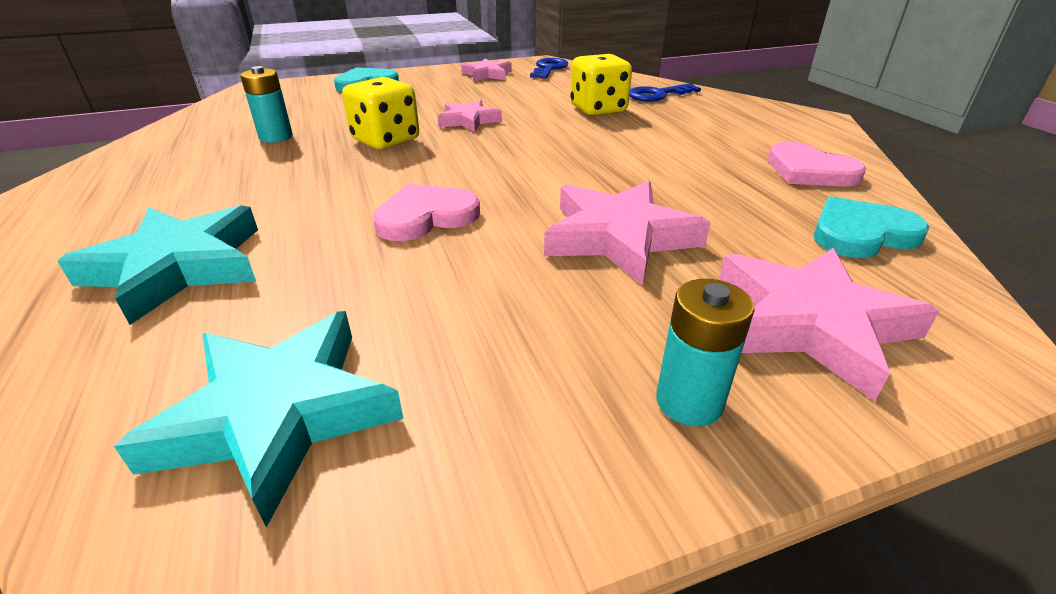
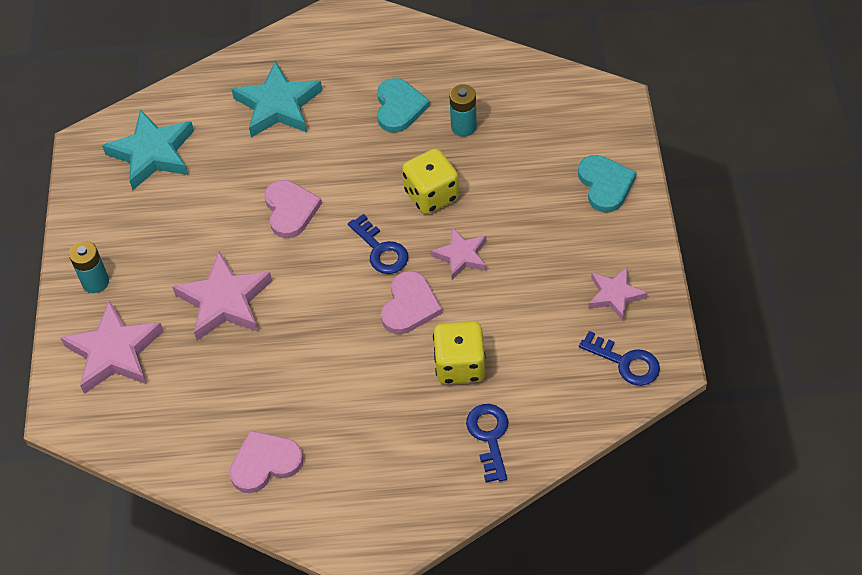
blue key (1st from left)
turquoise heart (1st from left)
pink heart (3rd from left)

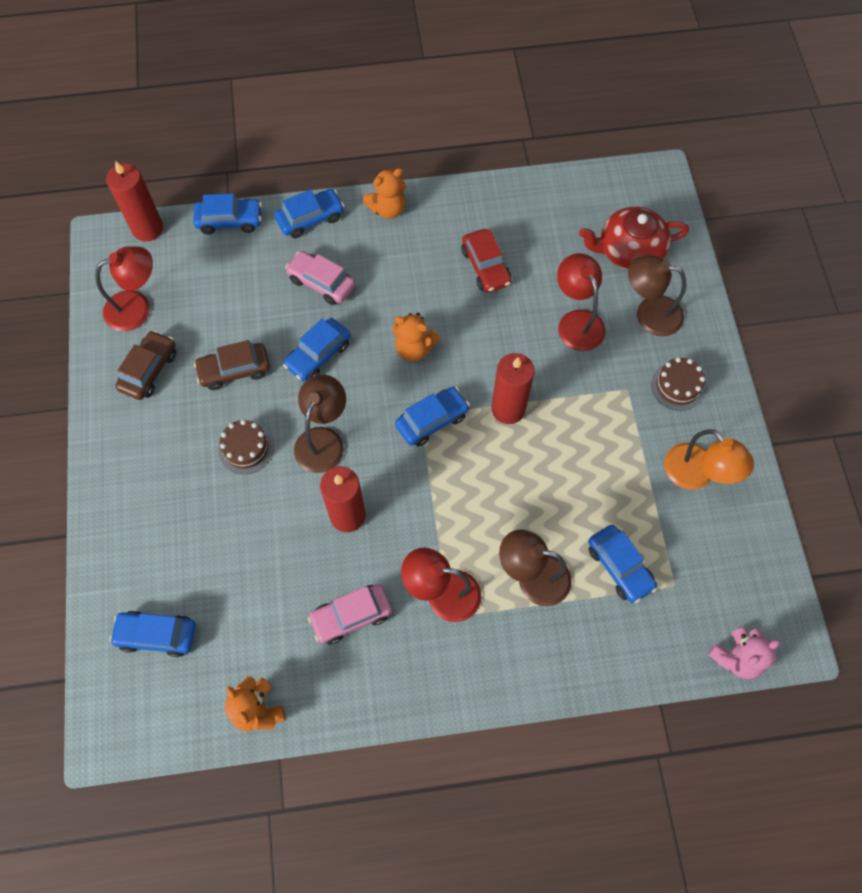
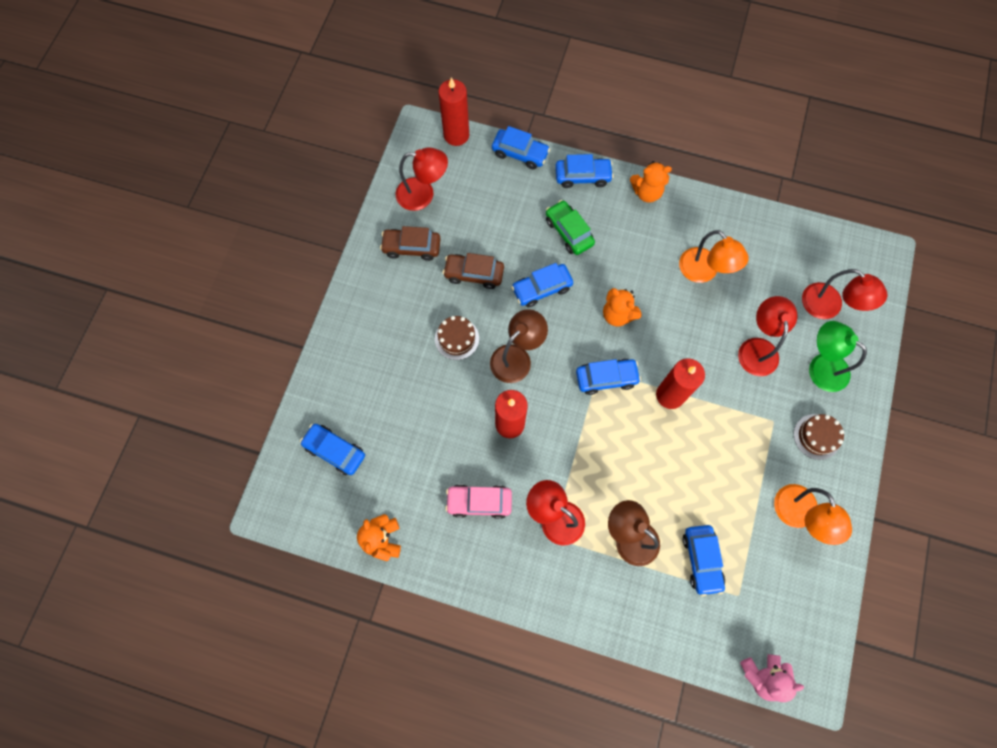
brown car (1st from left)
green car
orange lamp (1st from left)
red lamp (4th from left)
green lamp

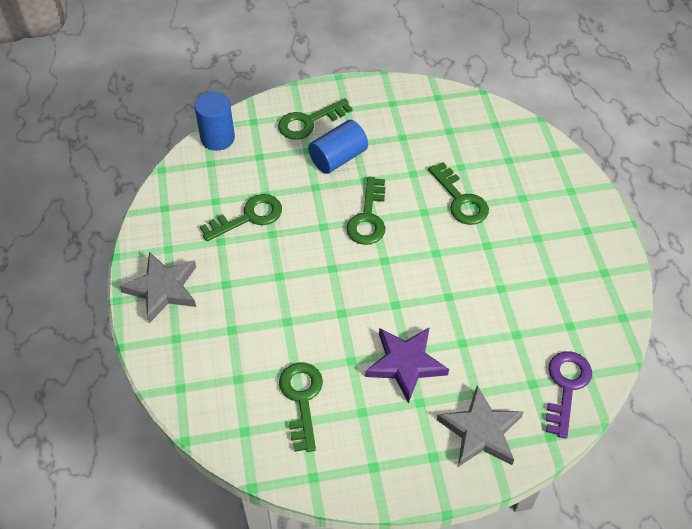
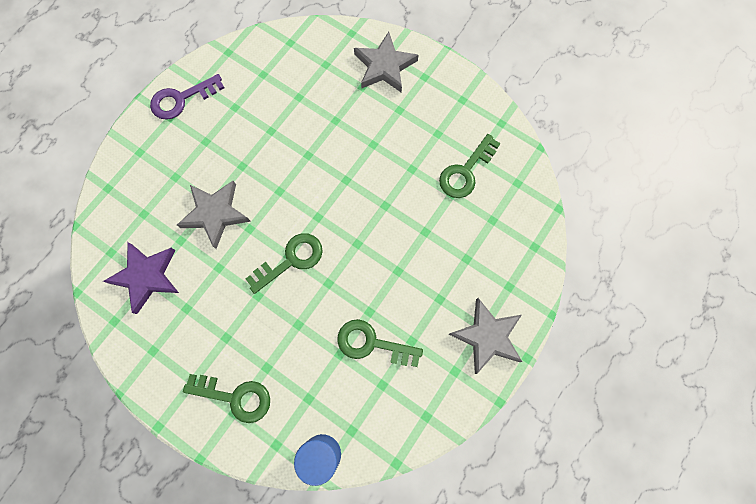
purple star
purple key
grey star (1st from left)
blue cylinder (2nd from left in the first image)

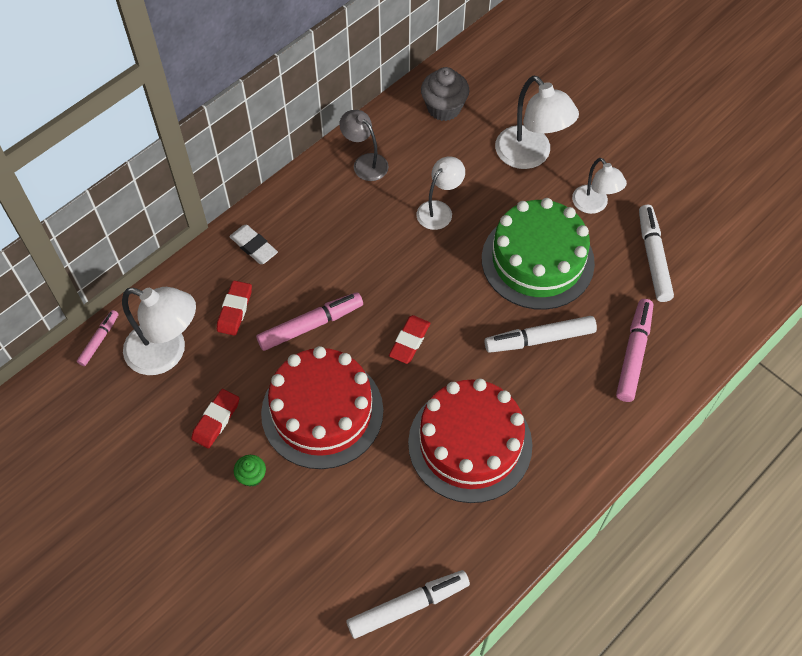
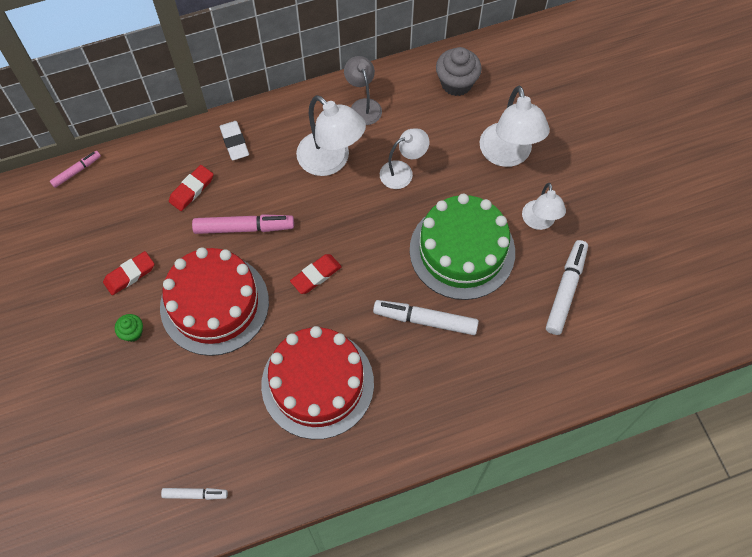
white marker (1st from left)
white lamp (1st from left)
pink marker (3rd from left in the first image)

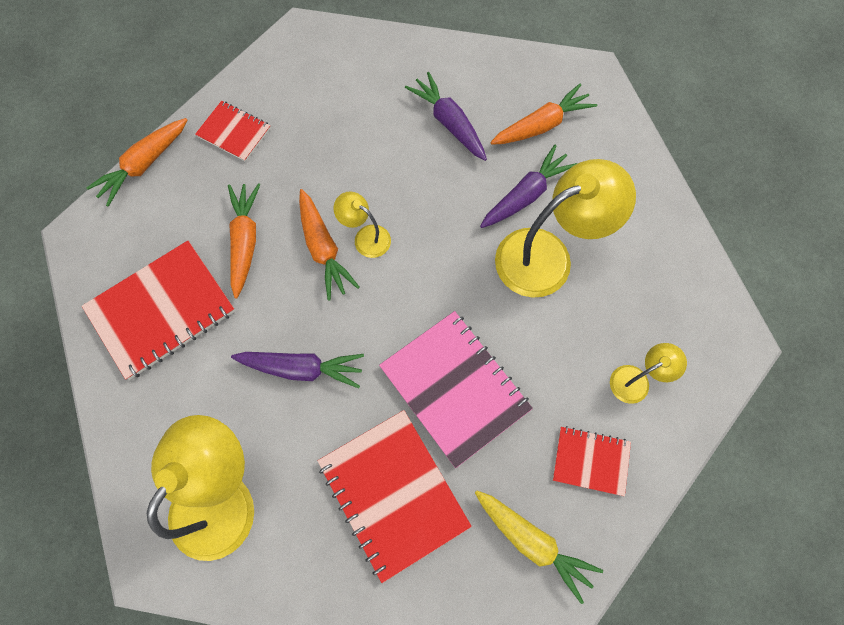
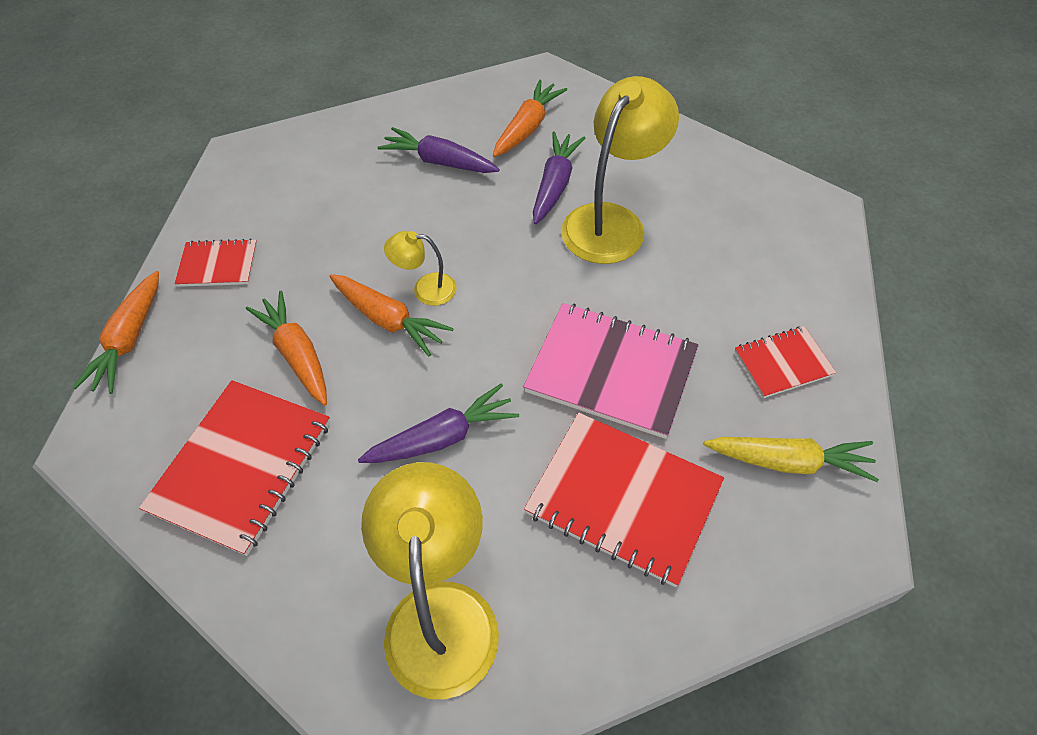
yellow lamp (4th from left in the first image)

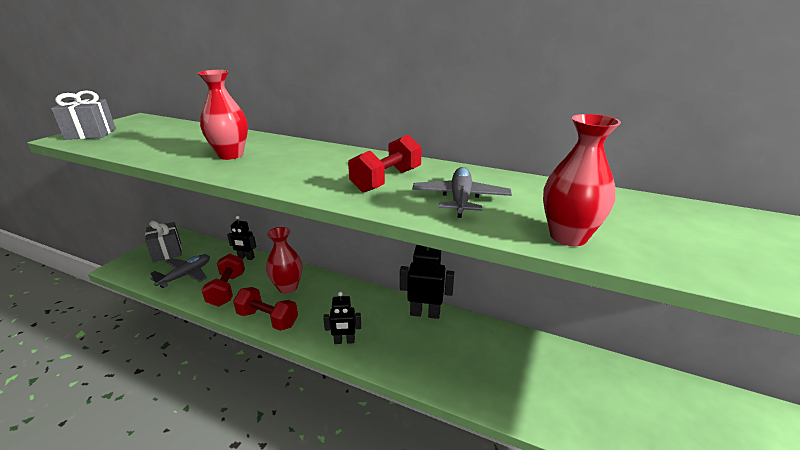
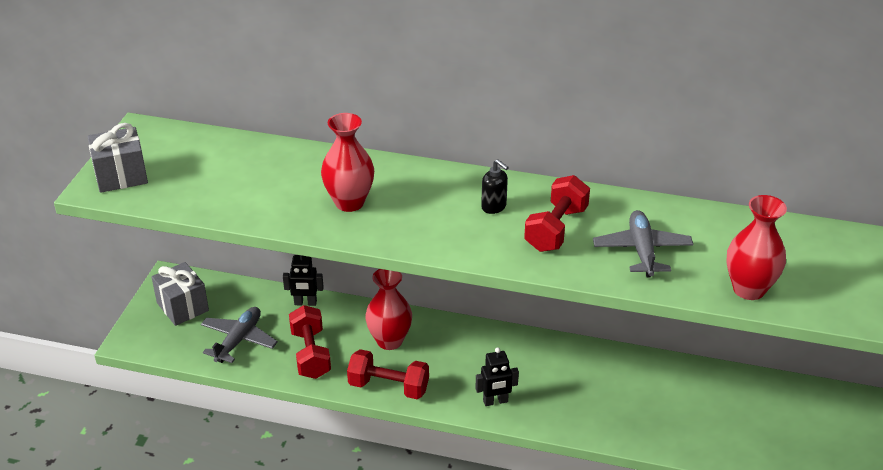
black soap dispenser
black robot (3rd from left in the first image)

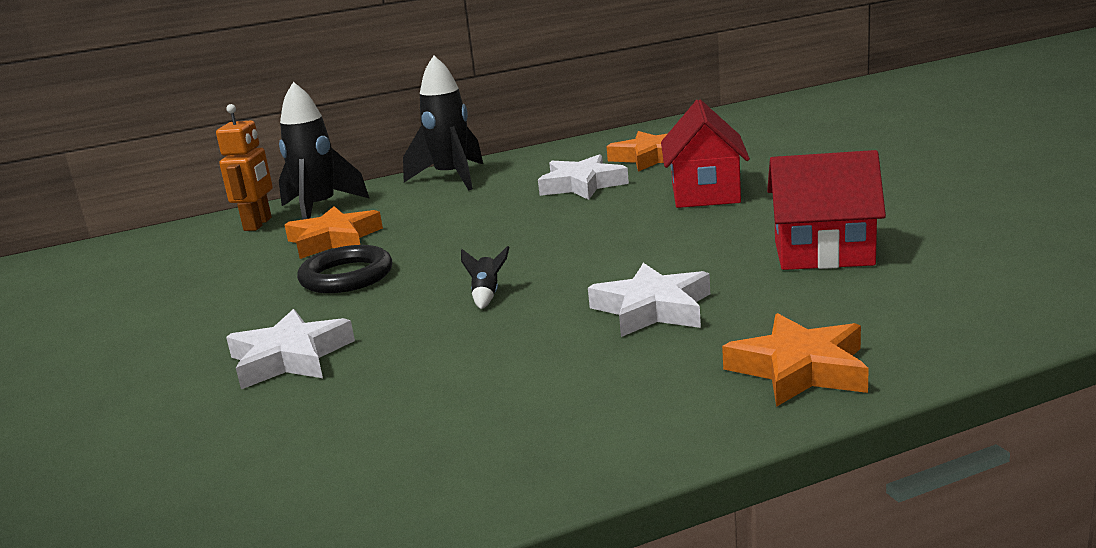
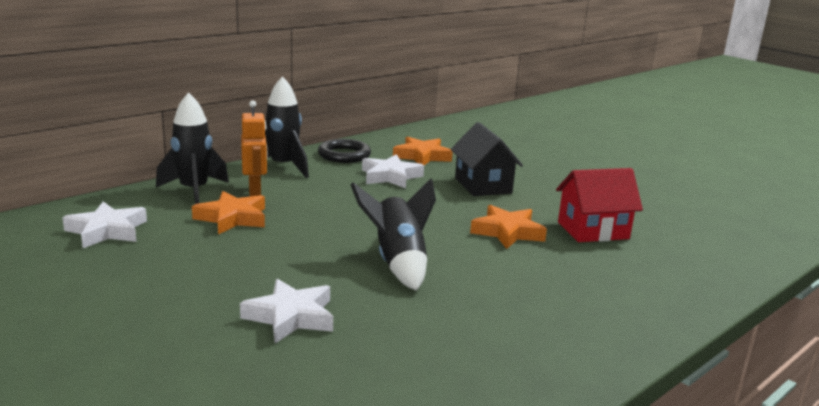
white star (1st from left)
orange robot
black ring
black rocket (3rd from left)
black house
orange star (3rd from left)

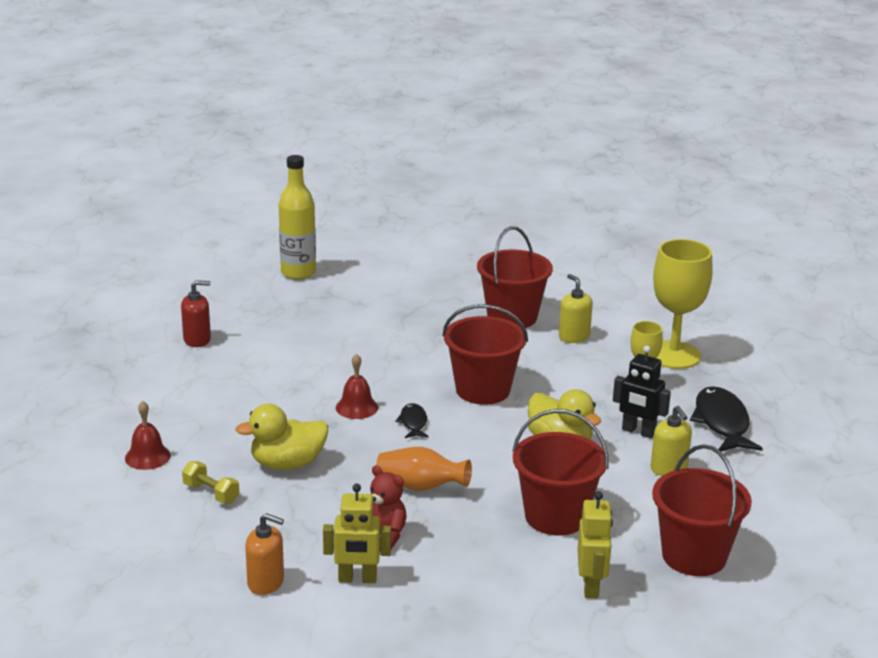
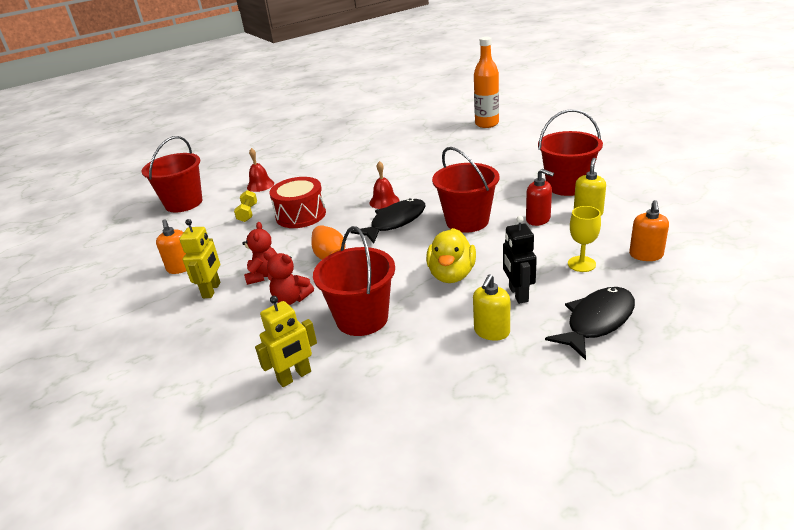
red bucket (1st from left)
yellow robot (1st from left)
red teddy bear (2nd from left)
red drum
black fish (1st from left)
orange bottle
red soap dispenser
orange soap dispenser (2nd from left)

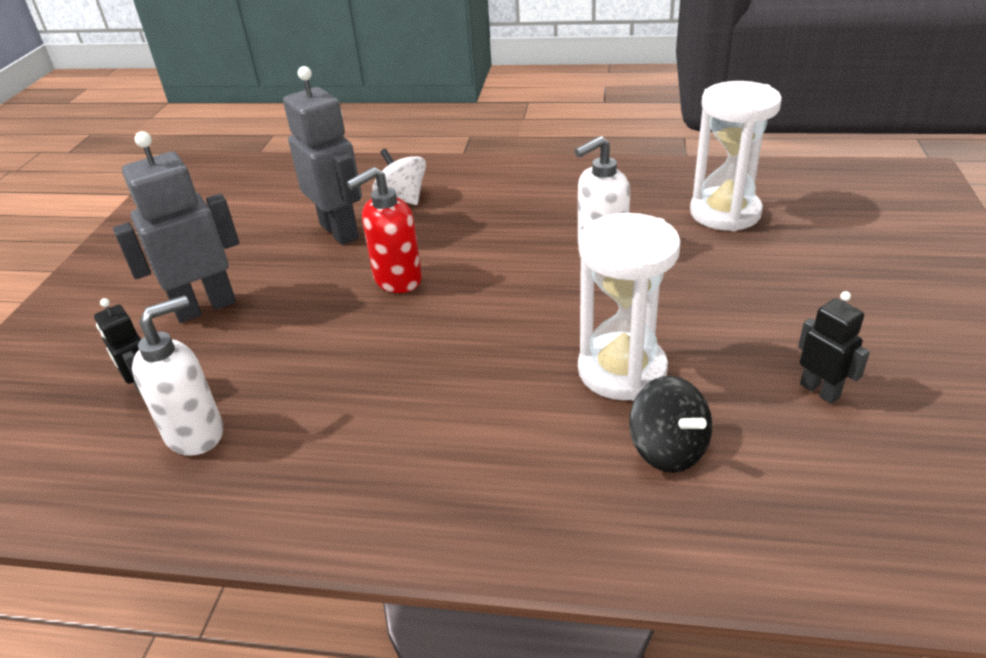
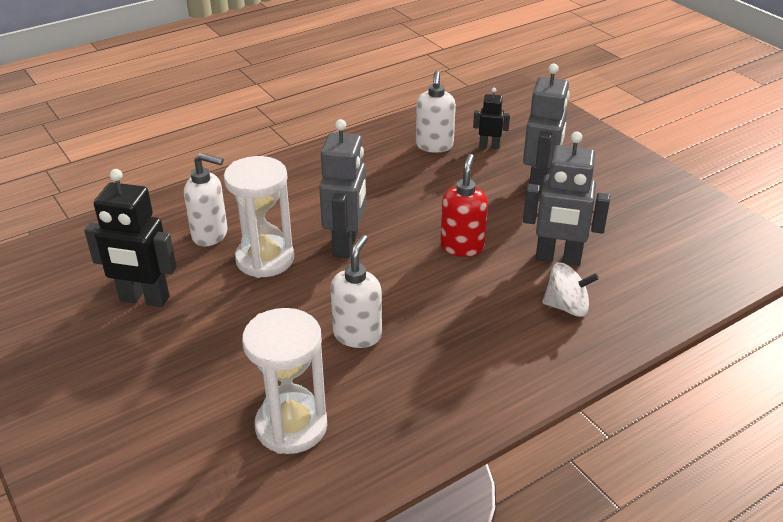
black robot (1st from left)
white soap dispenser (1st from left)
grey robot (1st from left)

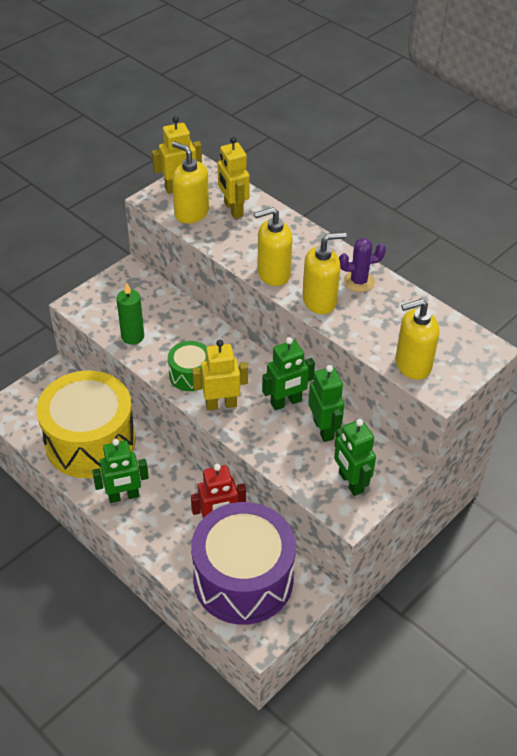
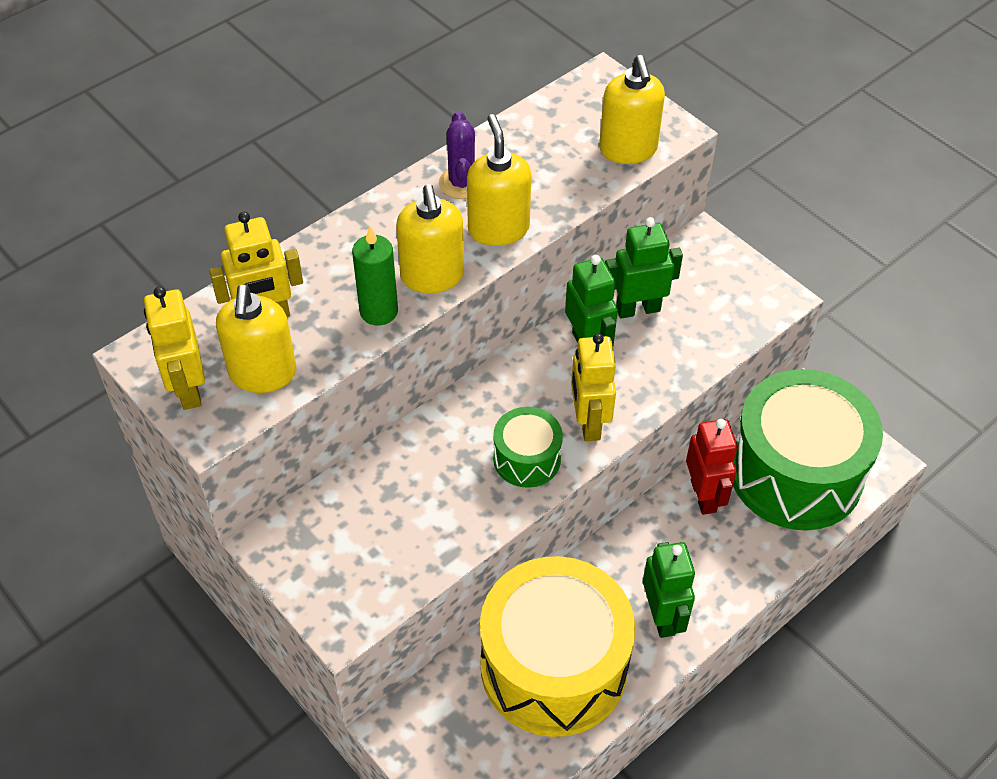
yellow soap dispenser (1st from left)
green candle
green drum (2nd from left)
green robot (4th from left in the first image)

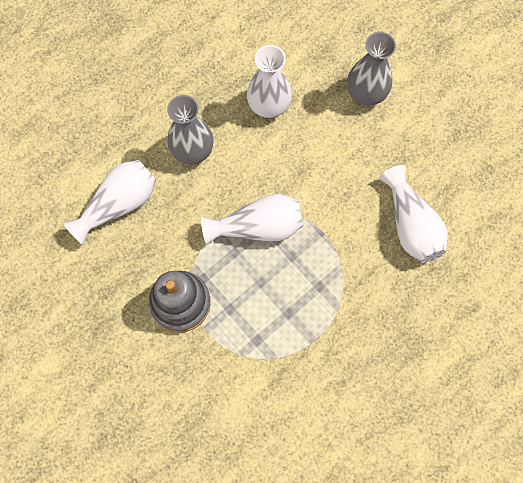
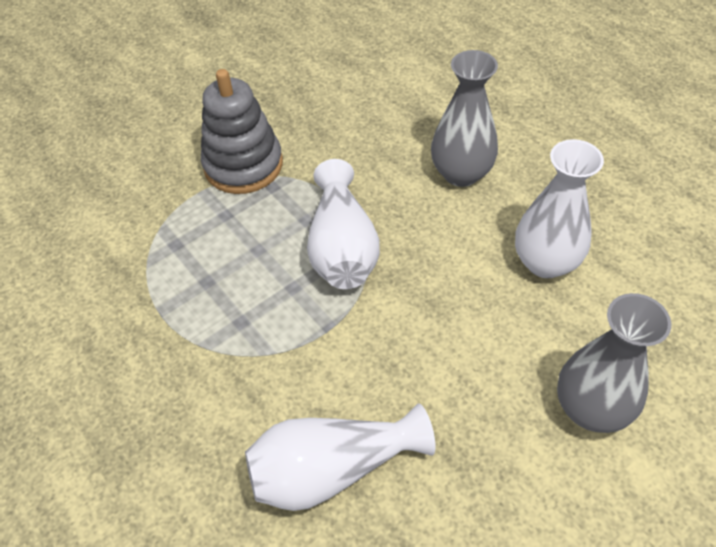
white vase (1st from left in the first image)

